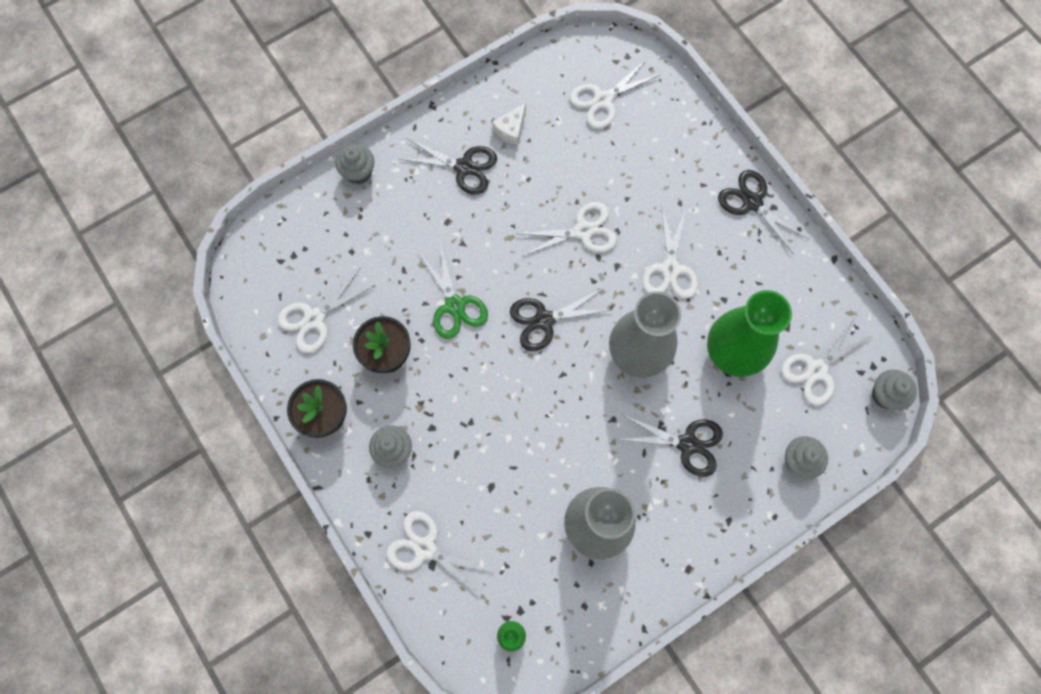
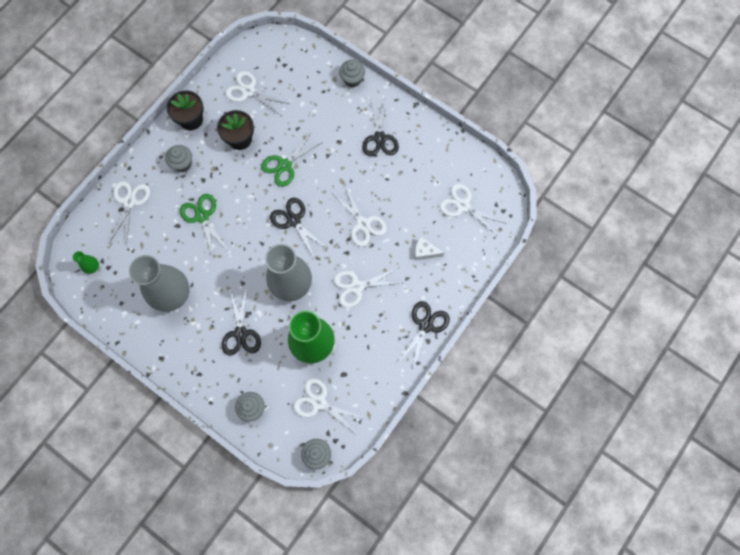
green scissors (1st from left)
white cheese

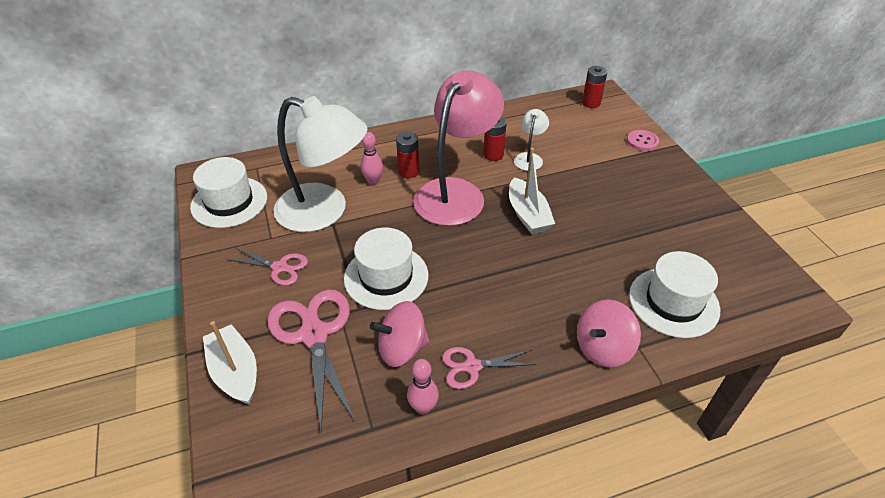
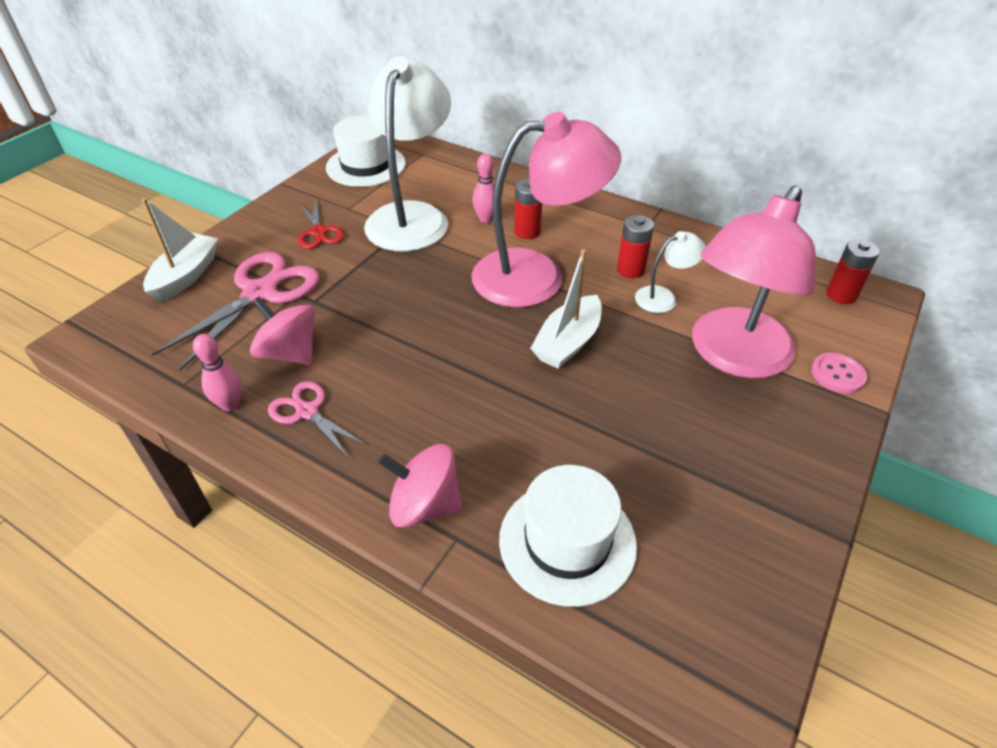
red scissors
white lamp (1st from left)
pink lamp (2nd from left)
white hat (2nd from left in the first image)

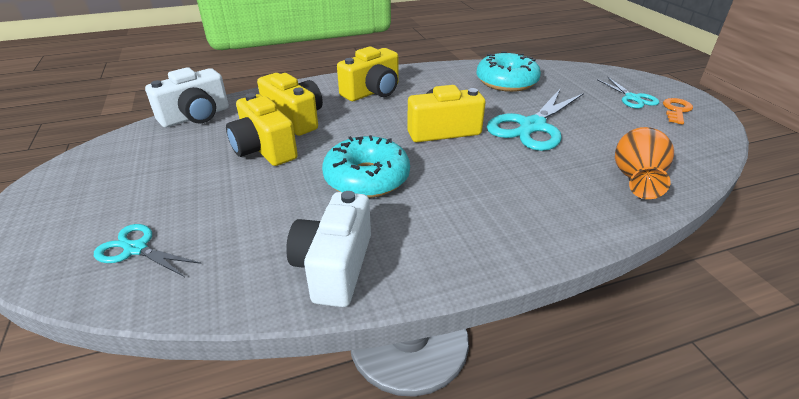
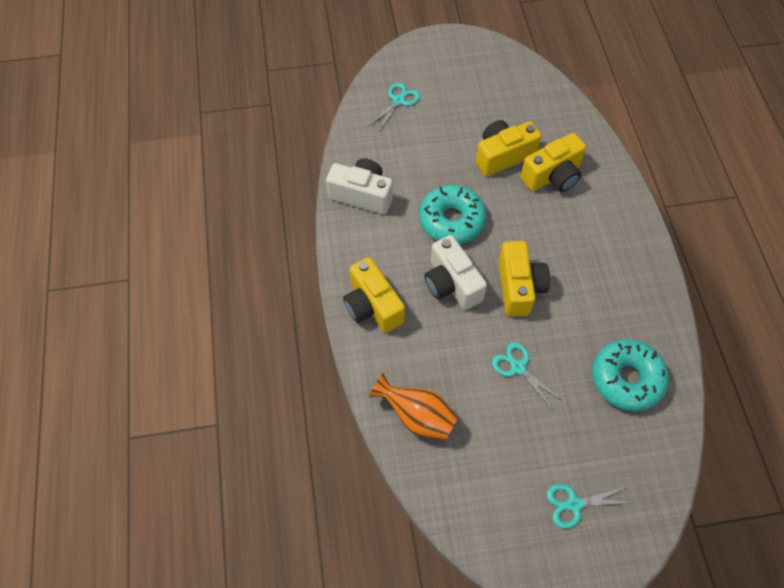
yellow camera (1st from left)
white camera (2nd from left)
turquoise scissors (2nd from left)
orange key

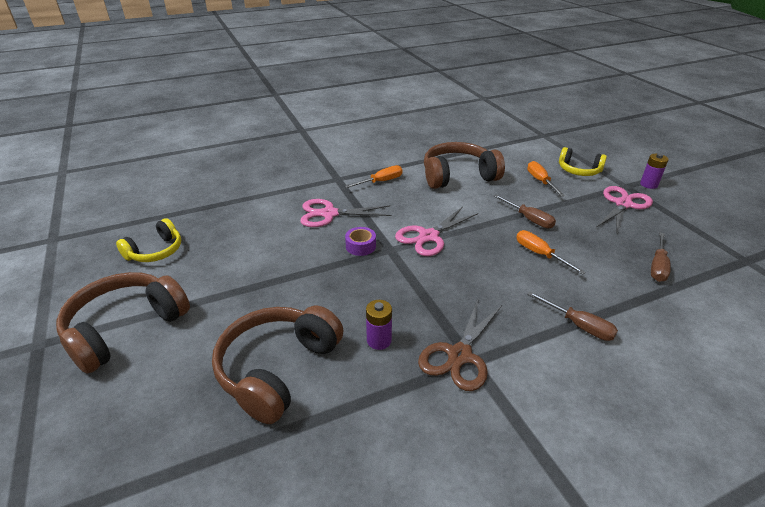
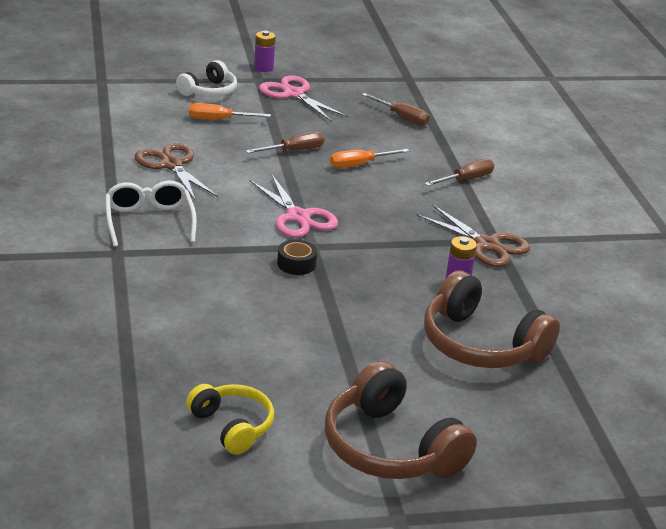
white glasses
brown scissors (1st from left)
white headphones
black tape
pink scissors (1st from left in the first image)

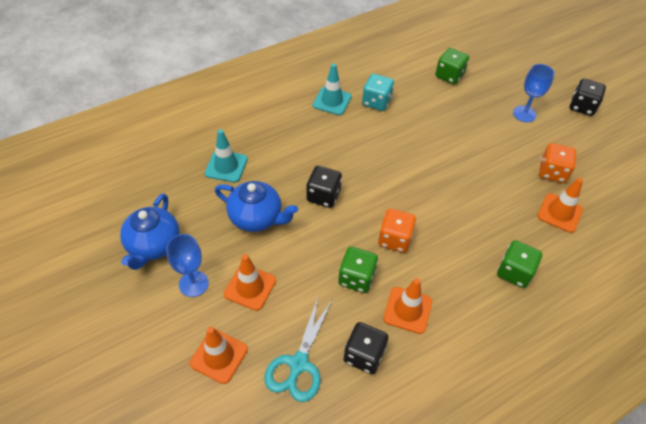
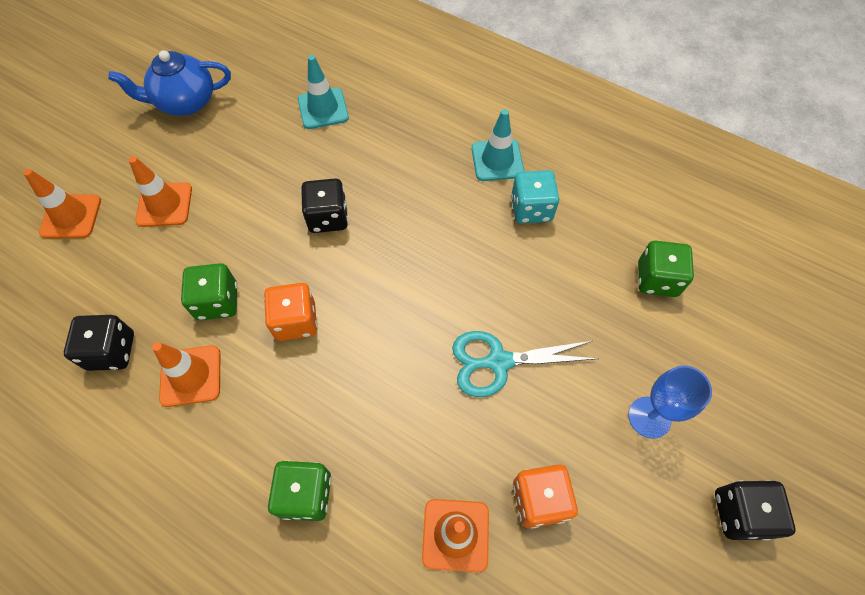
turquoise scissors
blue goblet (1st from left in the first image)
blue teapot (2nd from left in the first image)

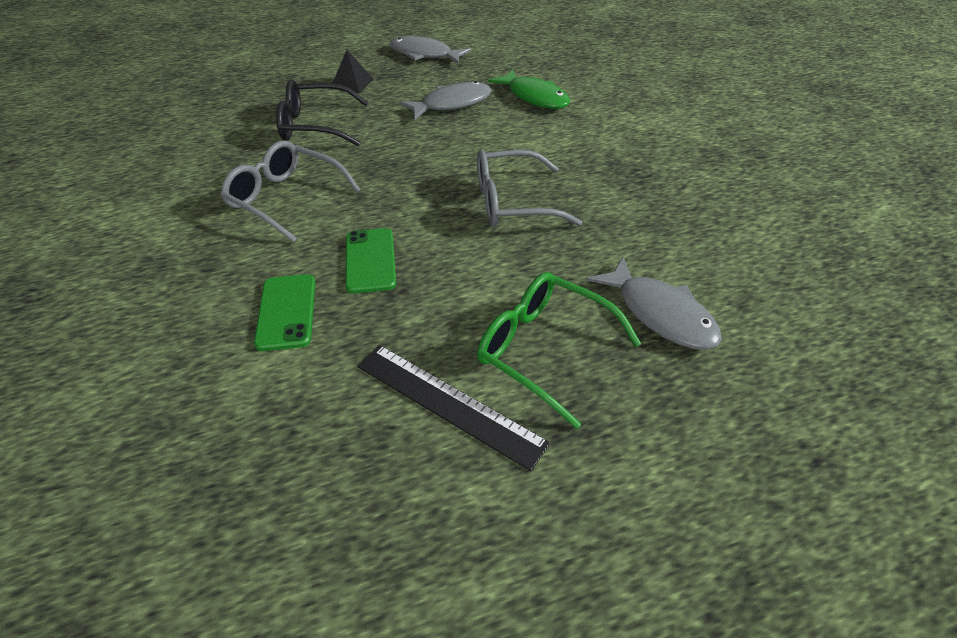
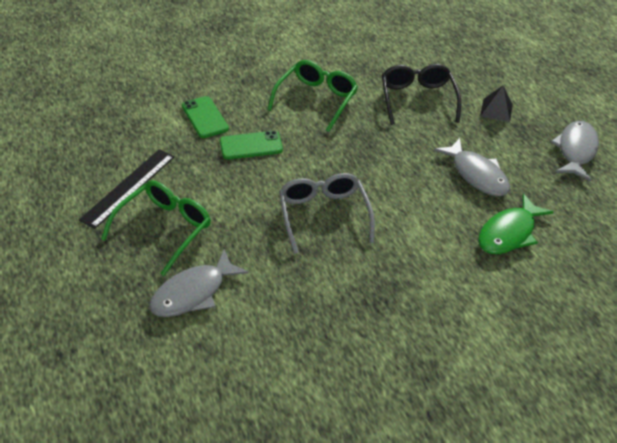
green phone (1st from left)
green glasses (2nd from left)

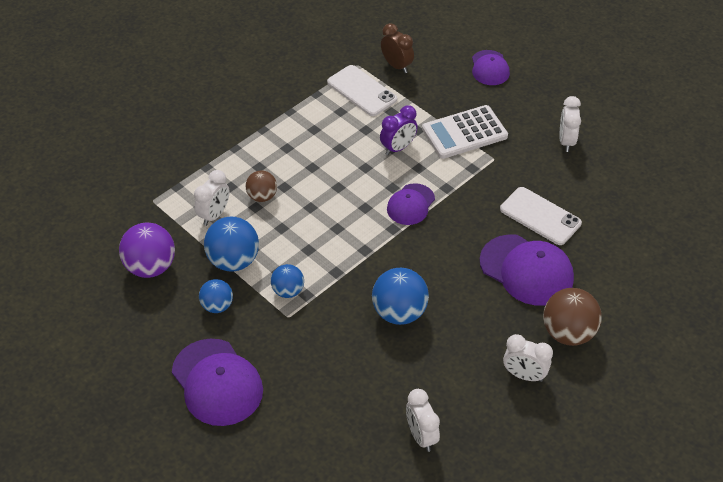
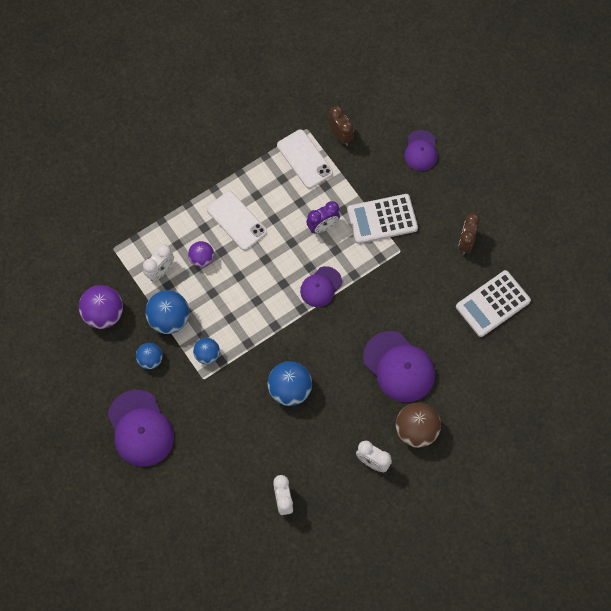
purple ball (2nd from left)
white phone (1st from left)
white calculator (2nd from left)
brown clock (2nd from left)

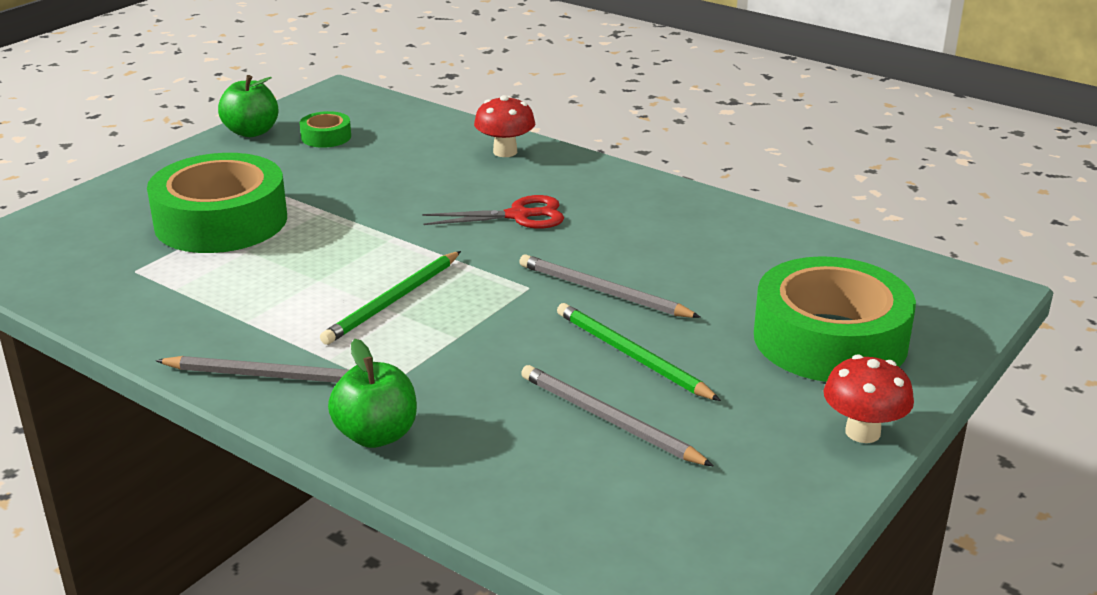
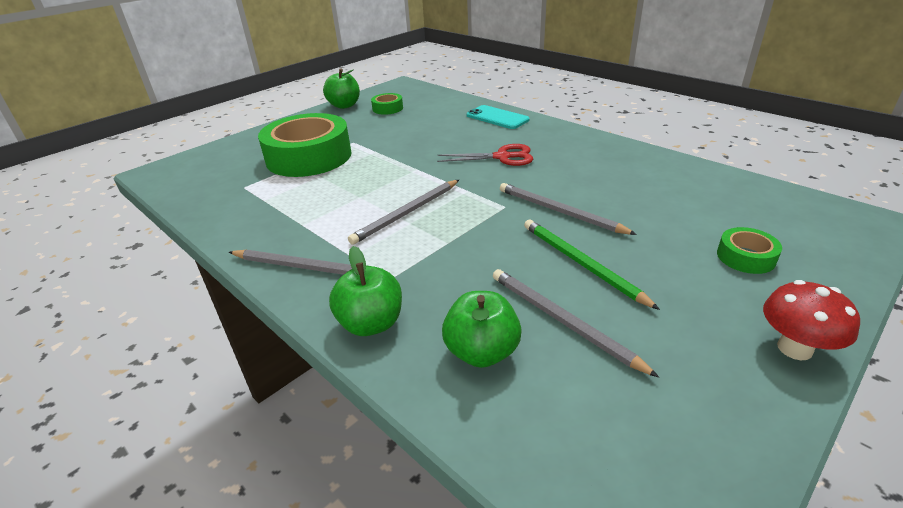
grey pencil (2nd from left)
green apple (3rd from left)
turquoise phone
green tape (3rd from left)

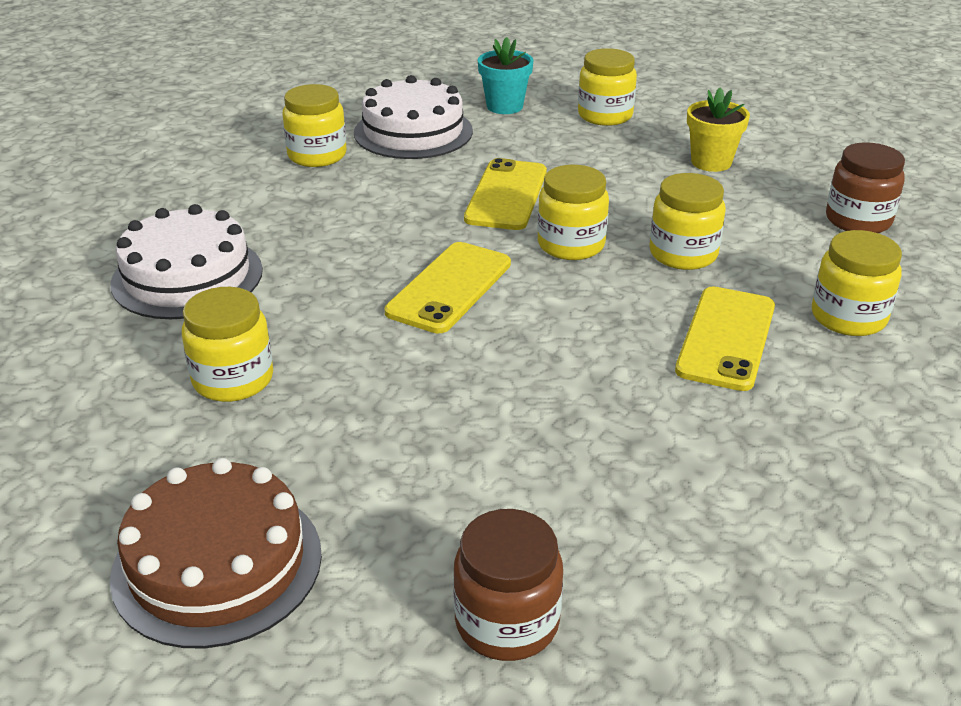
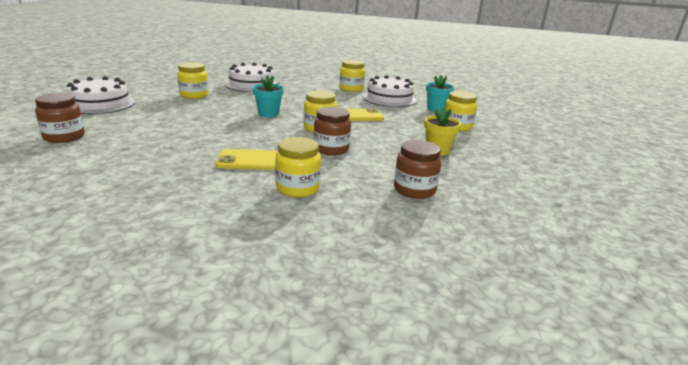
white cake (1st from left)
turquoise flower pot (1st from left)
brown jar (2nd from left)

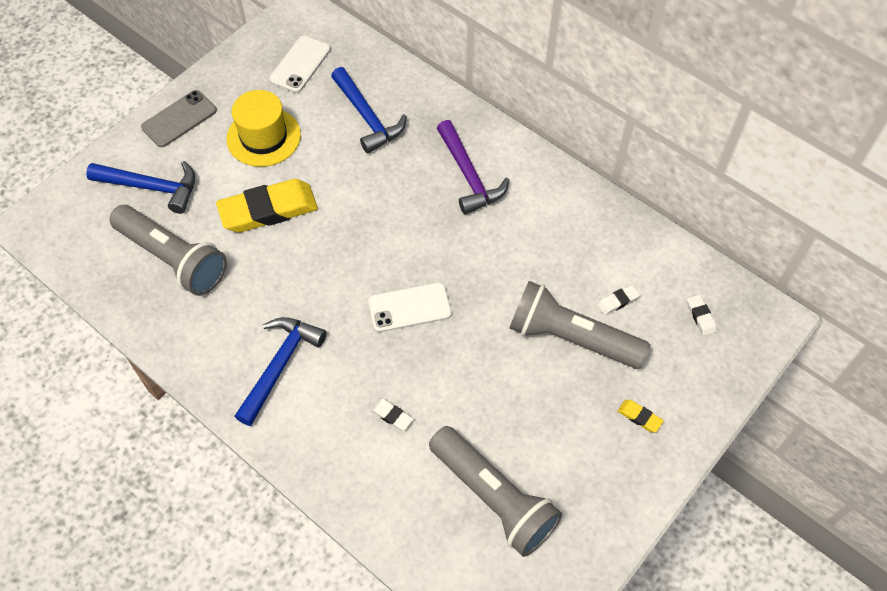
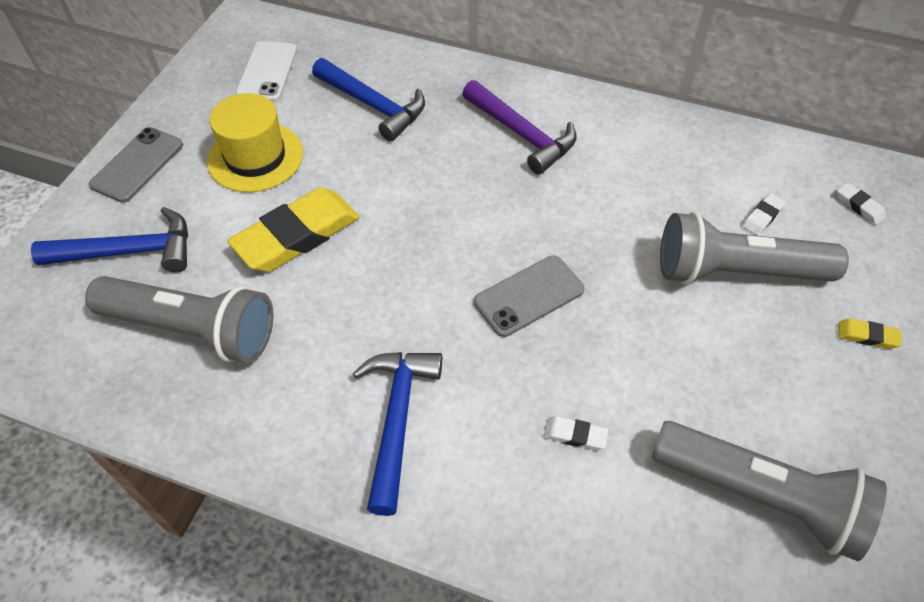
grey phone (2nd from left)

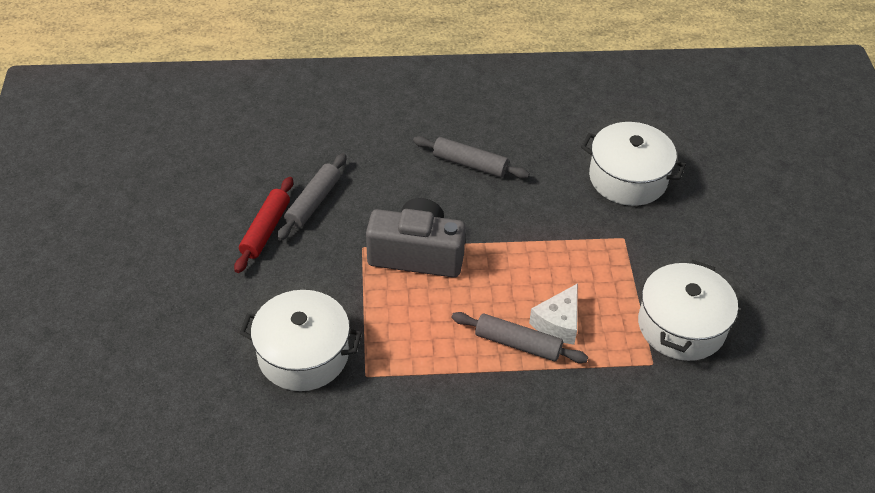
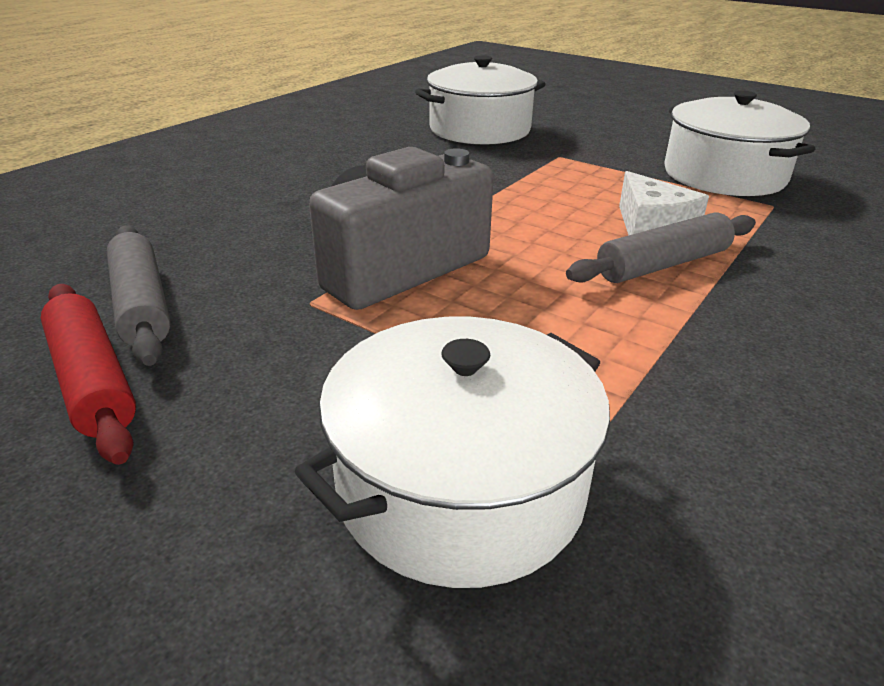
grey rolling pin (2nd from left in the first image)

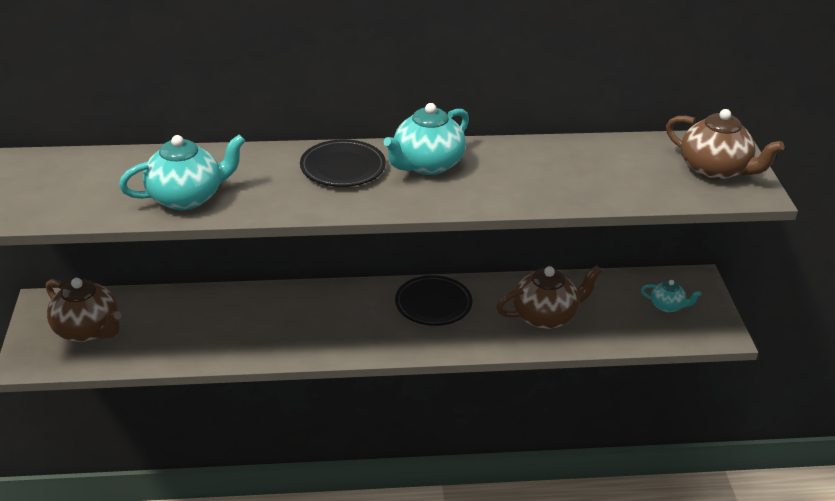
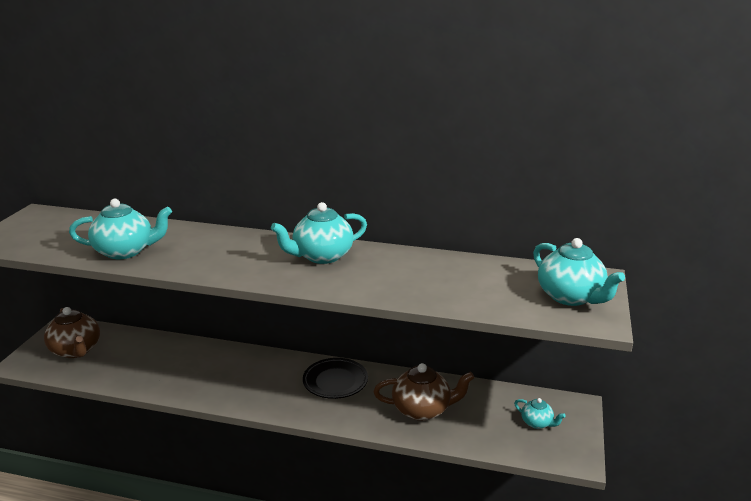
turquoise teapot (4th from left)
black plate (1st from left in the first image)

